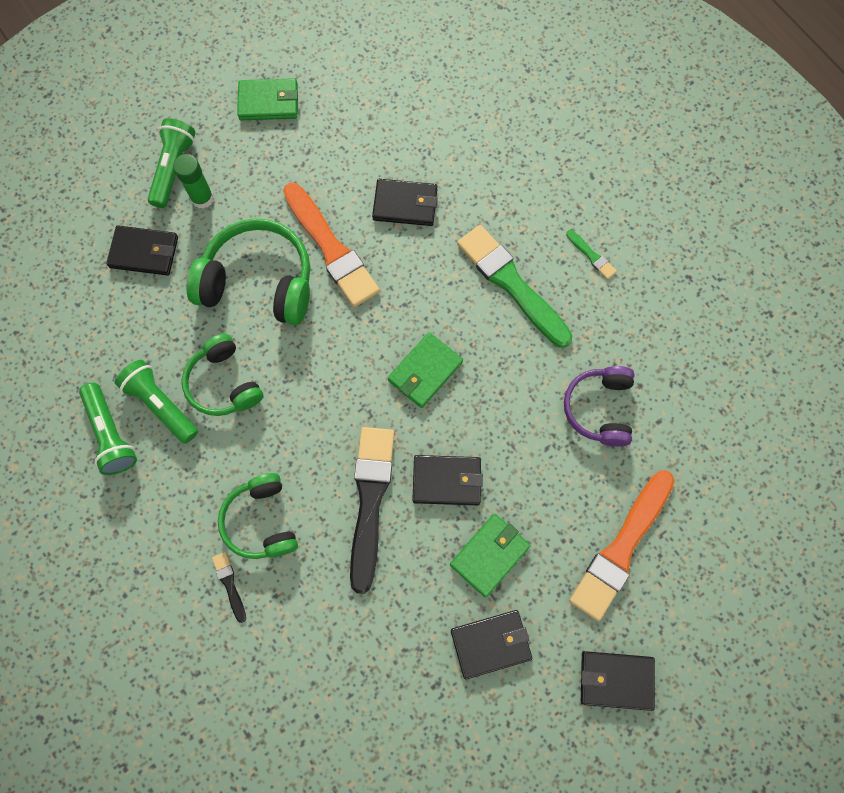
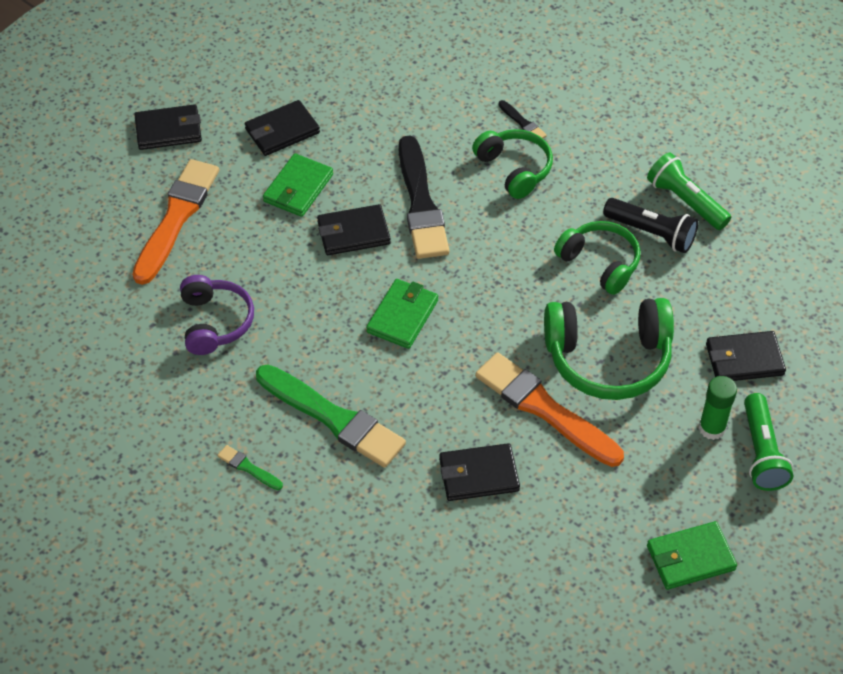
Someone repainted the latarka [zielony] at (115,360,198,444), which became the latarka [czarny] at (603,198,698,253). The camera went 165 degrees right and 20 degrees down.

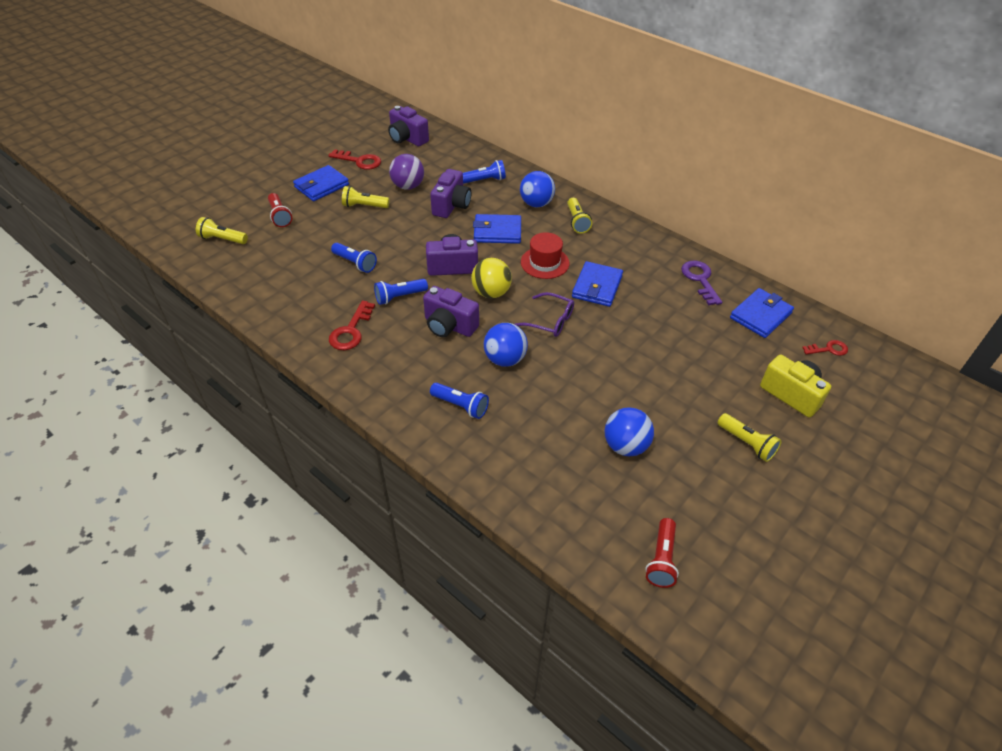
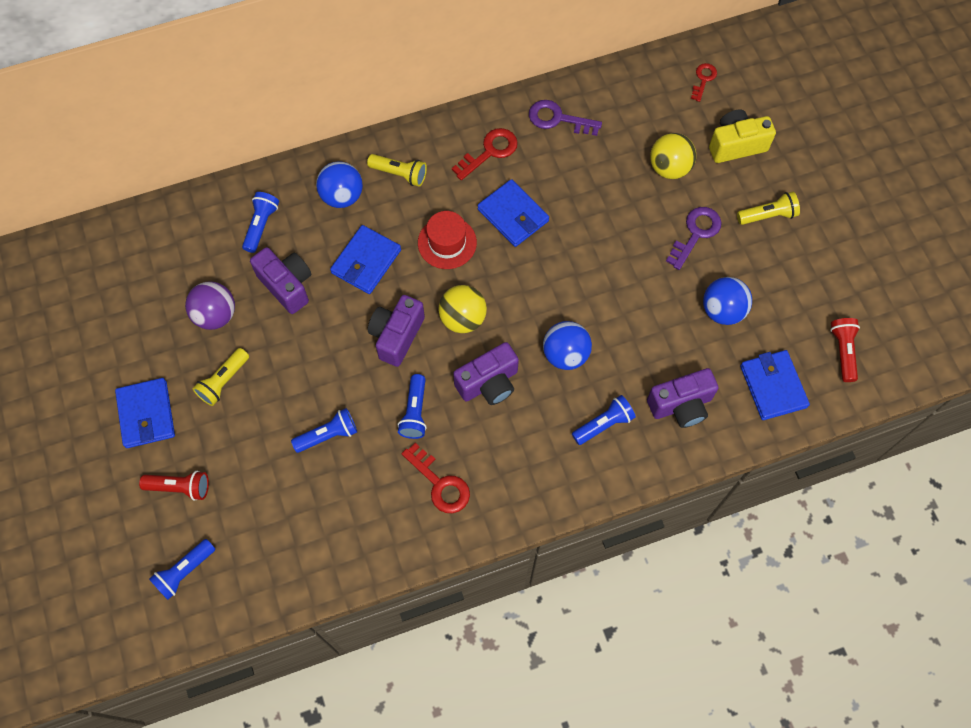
Someone carried the aparat fotograficzny [fioletowy] from (388,106,429,146) to (647,368,719,428). Someone carried the klucz [czerwony] from (328,149,381,170) to (452,128,518,180). Someone repainted the latarka [żółty] at (196,217,248,244), which became the latarka [niebieski] at (149,539,215,600). Someone carried the portfel [niebieski] from (730,288,794,338) to (740,350,810,420). Someone took away the okulary [fioletowy] at (515,292,574,337). Someone rotated the latarka [czerwony] at (645,518,679,588) by 135 degrees counterclockwise. Someone put down the piłka [żółty] at (650,133,696,179). Someone put down the klucz [fioletowy] at (666,207,722,270). The camera went 60 degrees left and 20 degrees up.

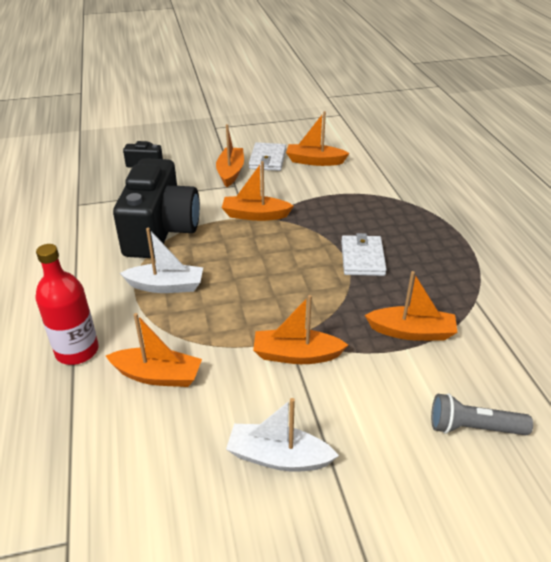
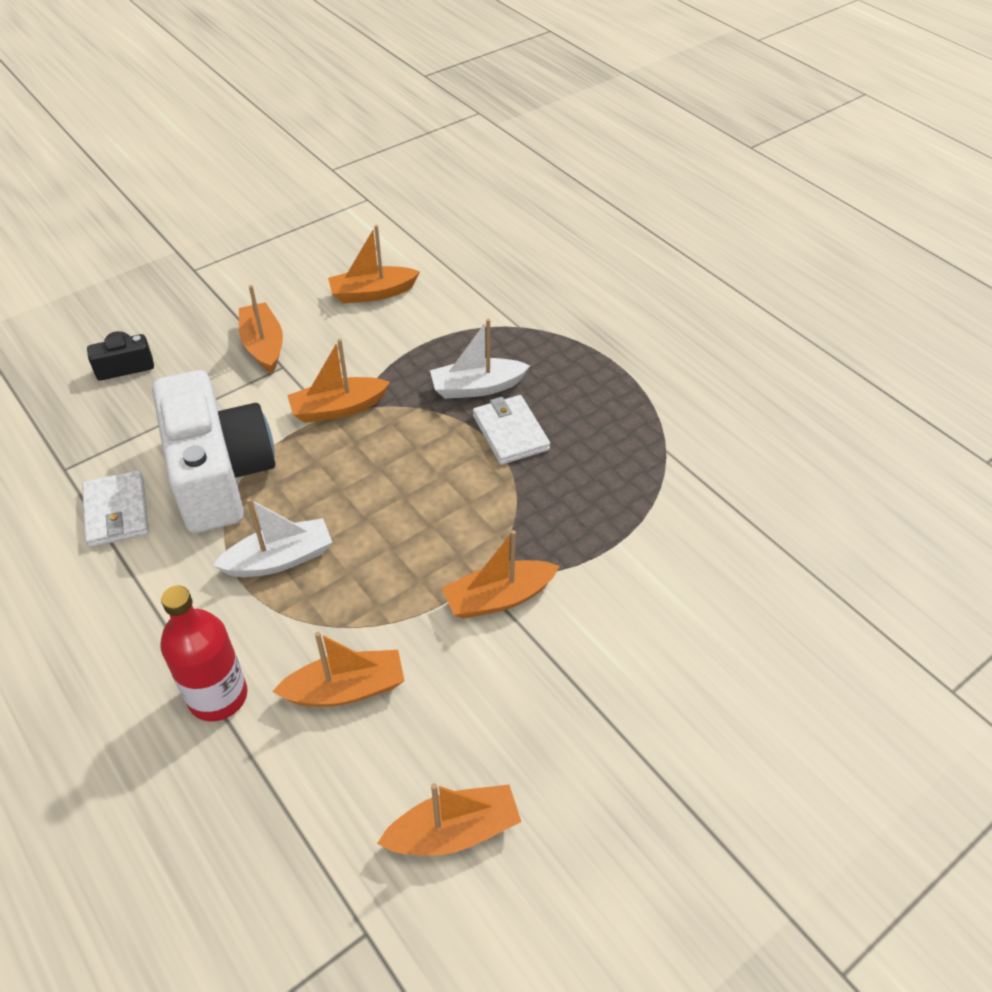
Someone carried the portfel [biały] from (248,142,286,171) to (82,470,149,547). Someone repainted the aparat fotograficzny [czarny] at (113,158,200,258), which became the aparat fotograficzny [biały] at (152,370,275,533). Someone carried the łódka [pomarańczowy] from (365,271,458,341) to (377,783,521,856). Someone took away the latarka [szary] at (431,393,533,435). Someone carried the łódka [biały] from (226,398,339,472) to (430,319,530,399). The camera went 25 degrees left and 10 degrees up.

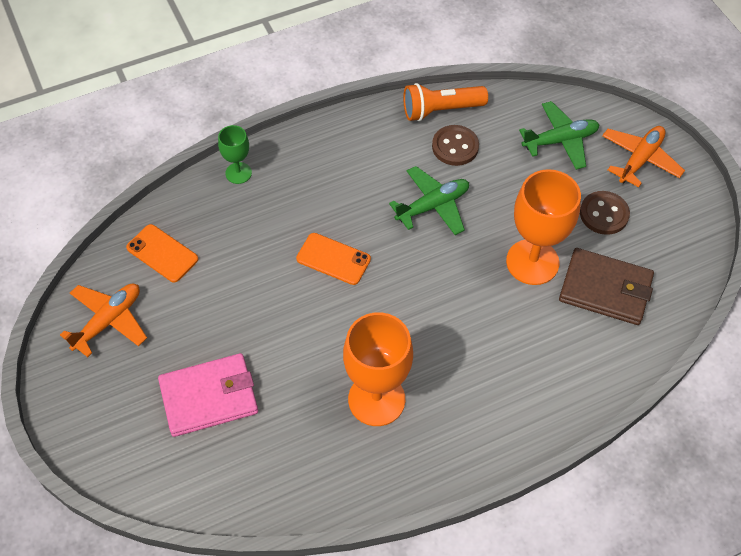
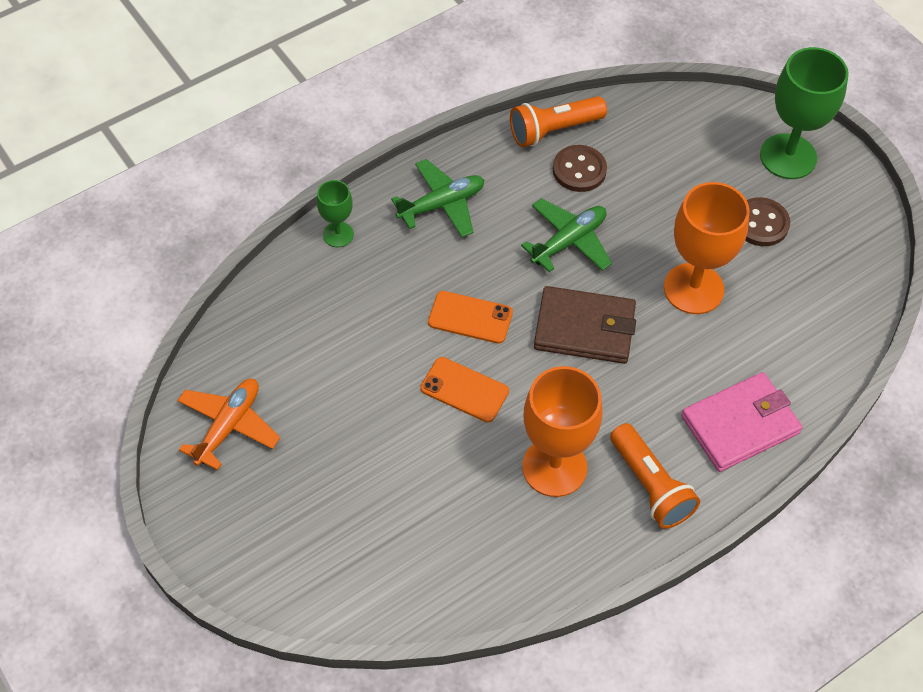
Someone carried the samolot [zielony] from (519,101,599,170) to (391,159,484,237). Someone swapped the samolot [pomarańczowy] at (602,126,685,187) for the kielich [zielony] at (760,47,849,179). Someone carried the telefon [pomarańczowy] from (126,224,198,282) to (420,357,509,423). Someone carried the portfel [brązowy] from (559,248,654,325) to (534,286,636,364). Someone carried the portfel [różowy] from (158,353,258,437) to (681,372,803,472). Someone put down the latarka [pomarańczowy] at (610,423,700,529). The camera went 10 degrees left and 0 degrees up.

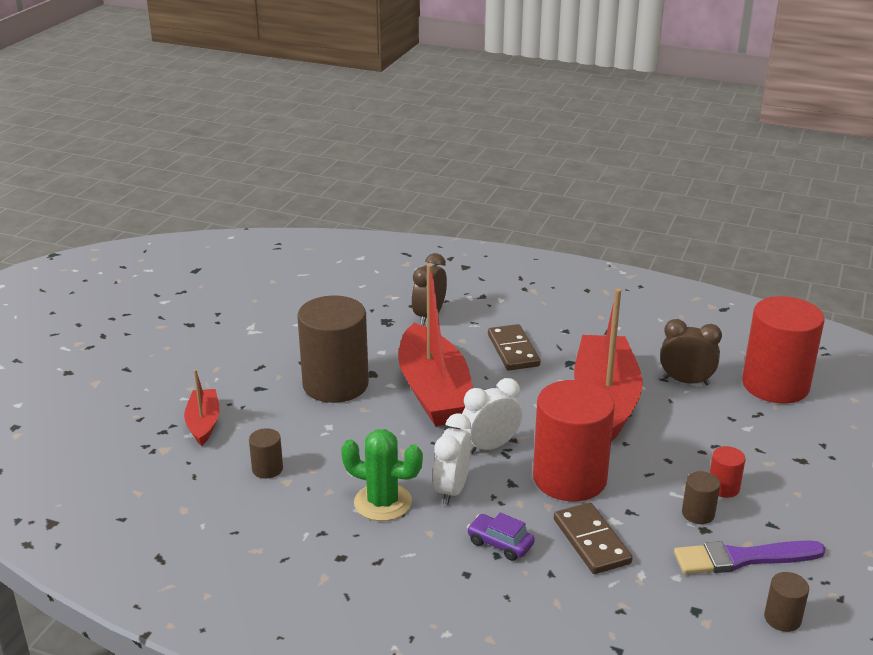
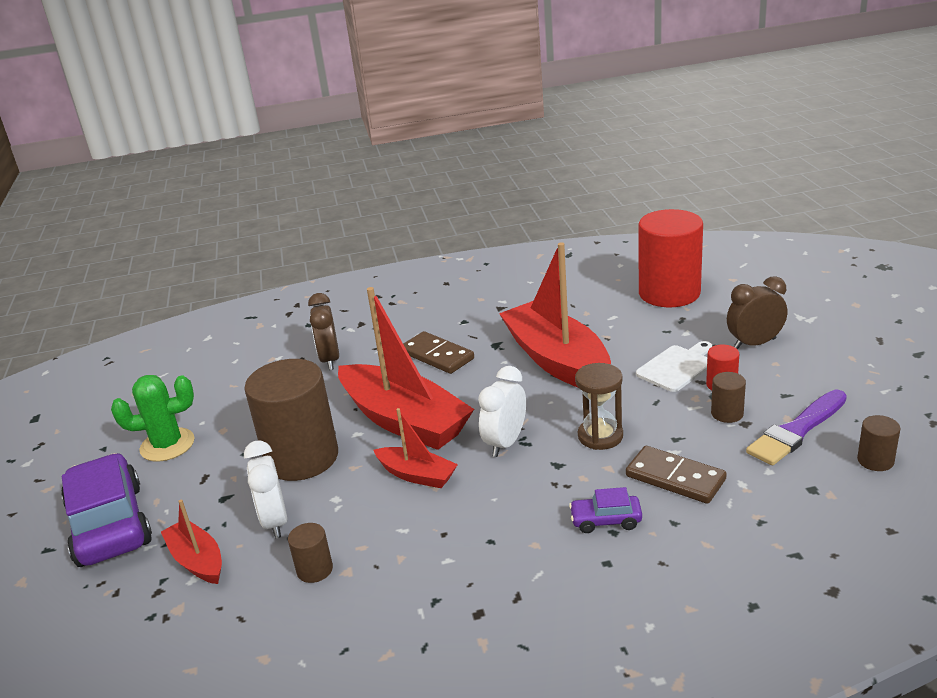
Someone carried the budzik [brązowy] from (660,319,722,385) to (727,276,787,349). Someone swapped the walec [czerwony] at (533,380,615,501) for the klepsydra [brązowy] at (575,363,623,450). Someone carried the budzik [biały] from (433,414,472,505) to (244,440,287,538). Someone carried the kaktus [zielony] from (341,429,423,521) to (111,375,194,462). Someone put down the deska do krojenia [biały] at (636,341,712,392). Someone put down the łódka [czerwony] at (374,408,458,488). Someone put down the samochód [fioletowy] at (61,453,152,567). The camera went 30 degrees left and 0 degrees up.

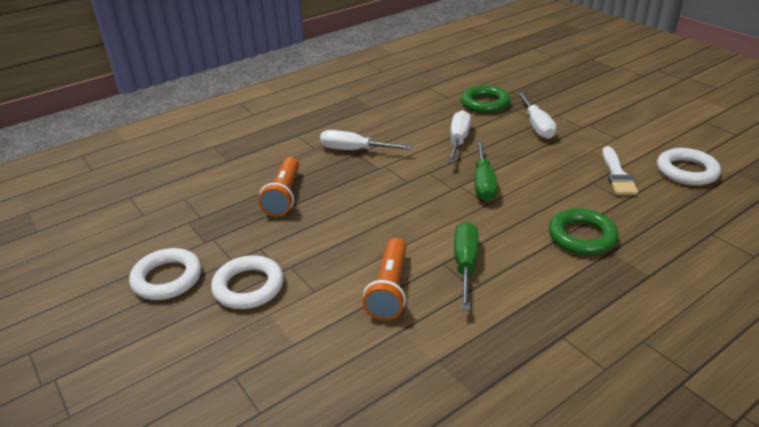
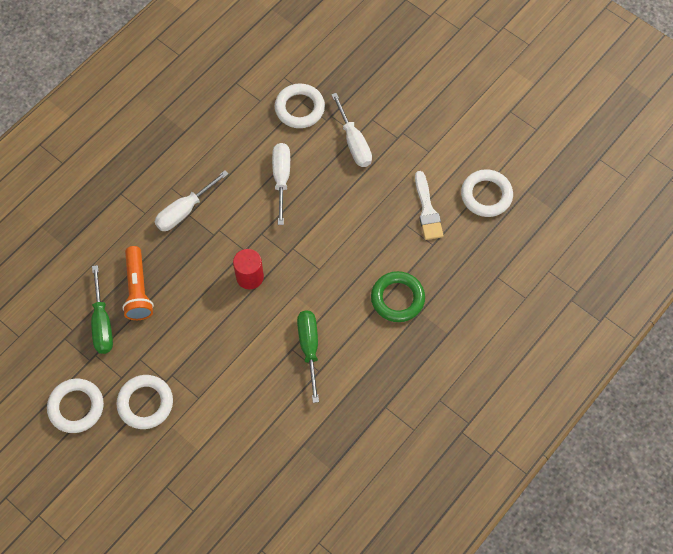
Someone repainted the pierścień [zielony] at (461,85,510,113), which became the pierścień [biały] at (275,83,325,128). Someone rotated the śrubokręt [biały] at (320,130,412,150) by 45 degrees counterclockwise. Someone carried the śrubokręt [zielony] from (475,141,497,202) to (91,265,113,354). Someone took away the latarka [pomarańczowy] at (363,238,407,321). Someone put down the walec [czerwony] at (233,249,264,289). The camera went 15 degrees left and 30 degrees up.

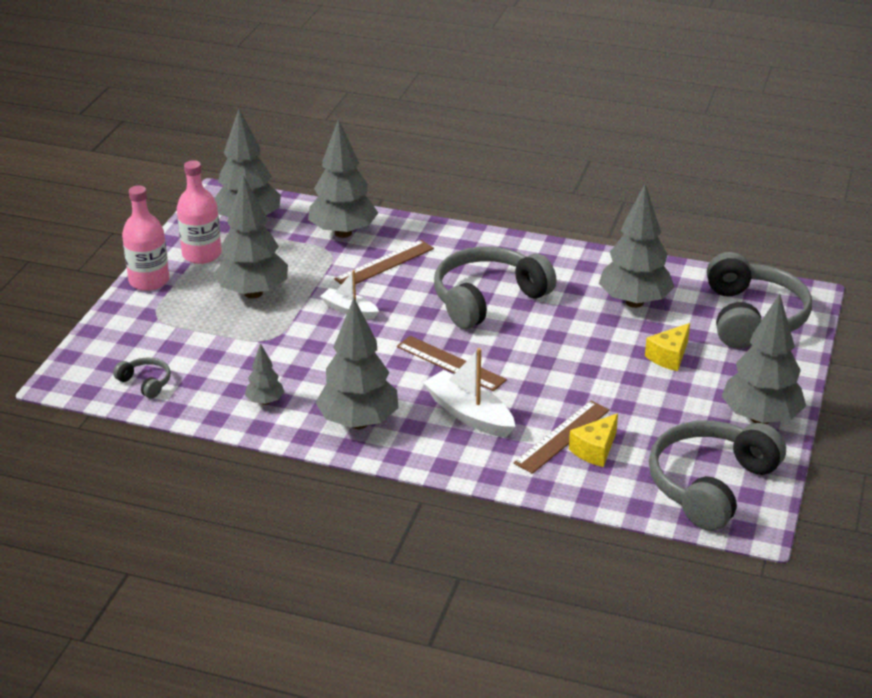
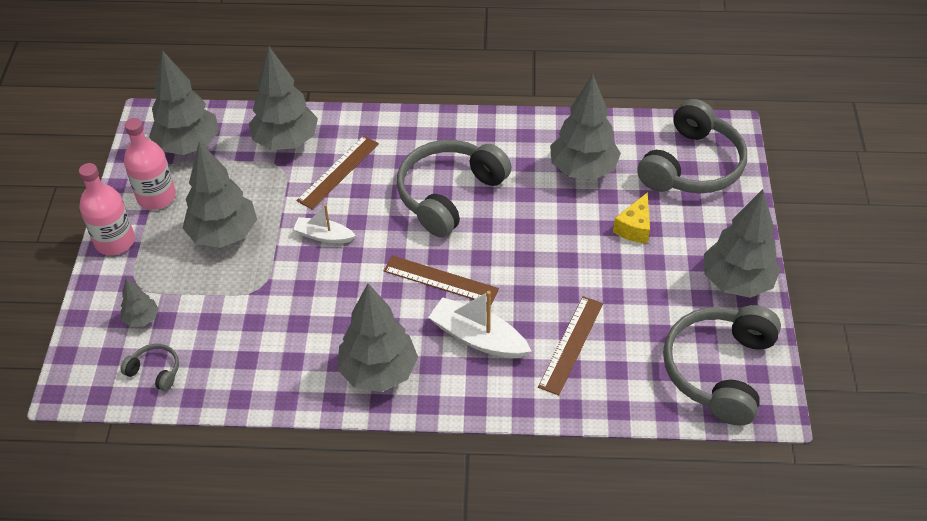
Someone rotated the słuchawki [szary] at (707,252,812,349) by 45 degrees clockwise. Someone carried the drzewko [szary] from (245,343,284,405) to (121,277,159,327). Someone took away the ser [żółty] at (569,413,618,467). The camera went 15 degrees left and 15 degrees up.

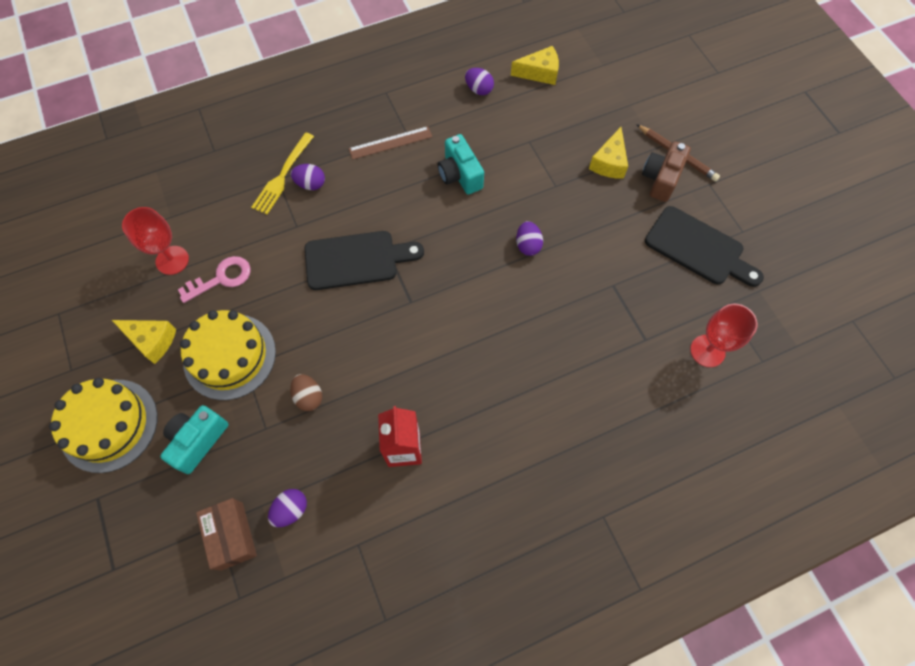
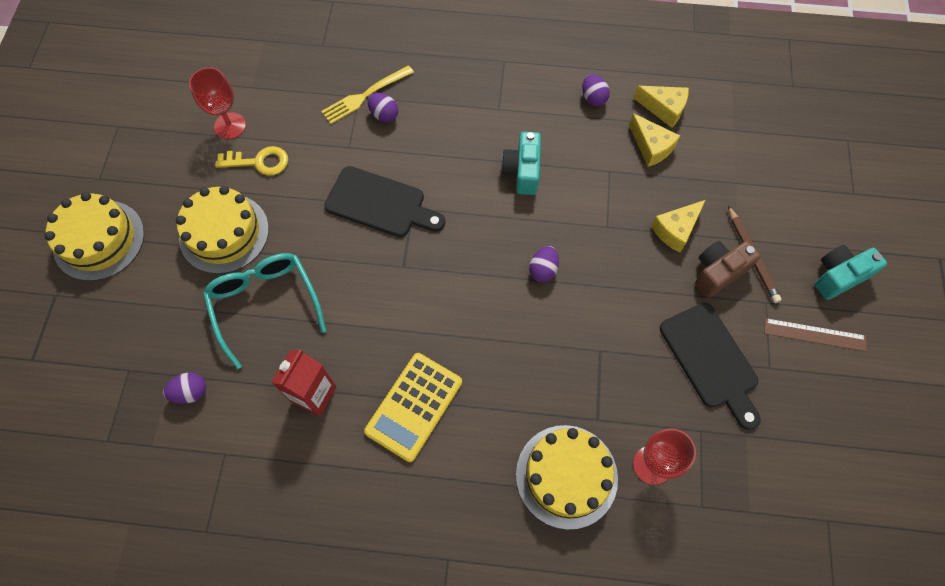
Someone carried the linijka [brązowy] from (349,126,432,160) to (765,318,867,351). Someone repainted the klucz [różowy] at (178,256,251,303), which became the klucz [żółty] at (215,146,288,176). Someone carried the ser [żółty] from (112,320,176,364) to (629,113,680,167). Someone swapped the jajko [brązowy] at (290,374,322,411) for the okulary [turkusowy] at (203,253,326,369). Someone carried the aparat fotograficzny [turkusowy] from (160,405,229,474) to (815,245,887,300). Someone took away the pudełko [brązowy] at (196,498,257,571). Someone put down the kalkulator [żółty] at (364,353,462,462). Someone put down the tort [żółty] at (516,425,618,530). The camera went 30 degrees right and 0 degrees up.

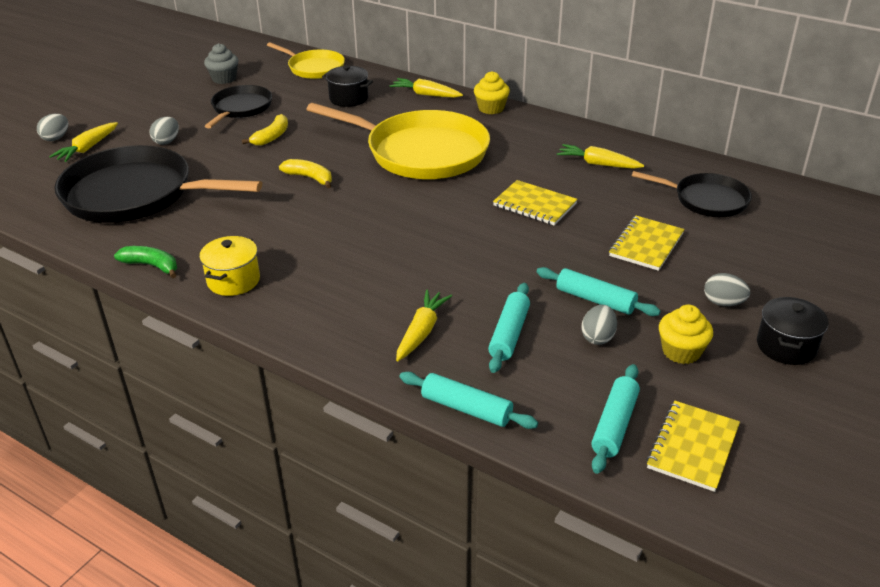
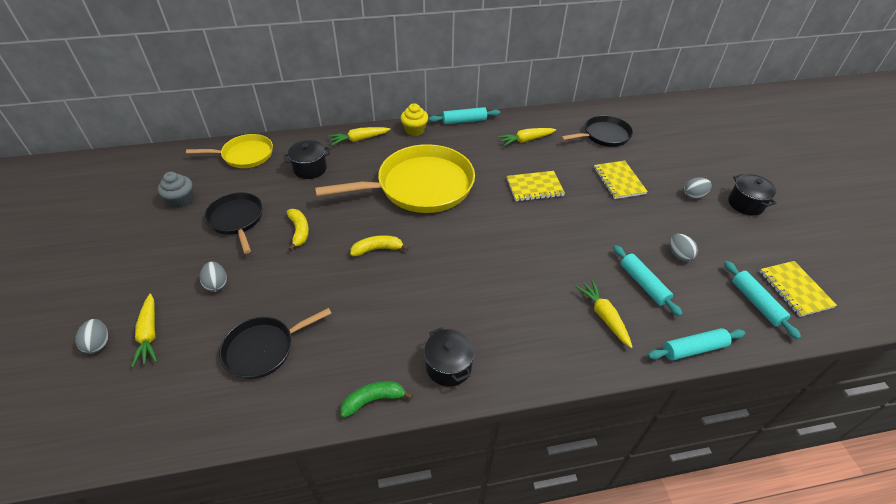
Someone scaled the patelnia [czarny] at (54,145,262,223) by 0.55. Someone repainted the garnek [żółty] at (200,236,260,296), which became the garnek [czarny] at (424,327,475,387). Someone carried the wałek do ciasta [turkusowy] from (537,267,661,316) to (429,107,500,124). Someone took away the muffinka [żółty] at (659,305,713,364). The camera went 45 degrees left and 10 degrees up.

